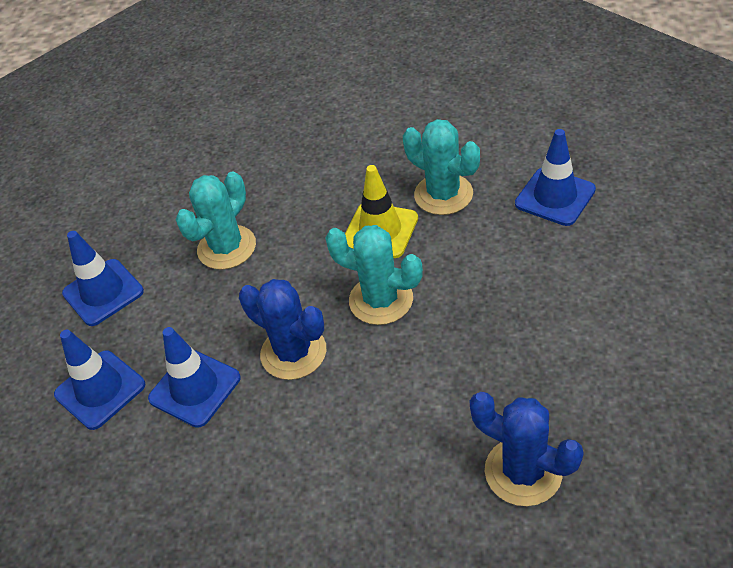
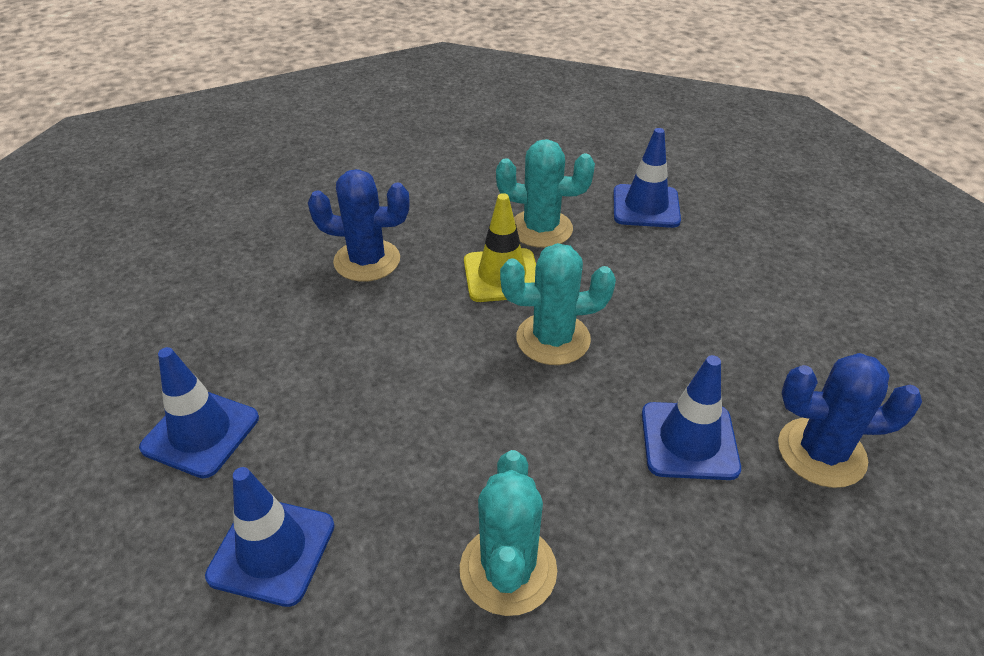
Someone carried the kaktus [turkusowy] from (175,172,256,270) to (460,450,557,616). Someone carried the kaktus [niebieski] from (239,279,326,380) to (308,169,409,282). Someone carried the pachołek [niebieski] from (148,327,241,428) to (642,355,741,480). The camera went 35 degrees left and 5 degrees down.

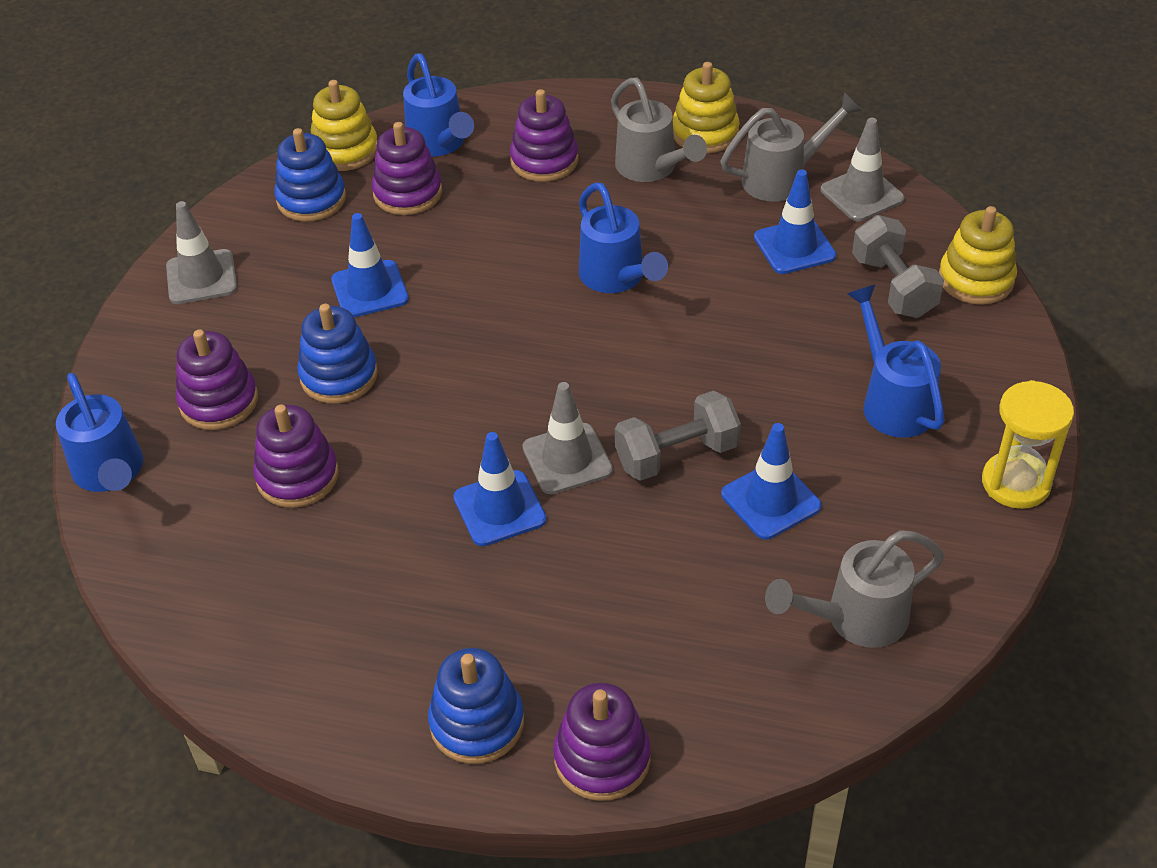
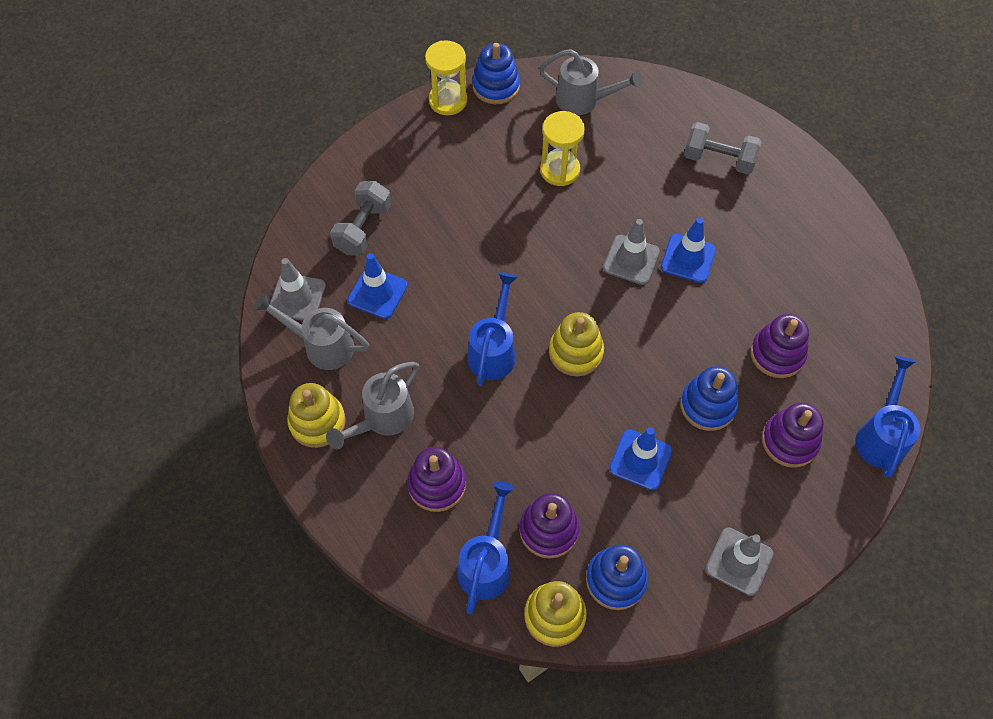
Someone rotated the konewka [szary] at (611,78,707,182) by 150 degrees counterclockwise. Someone carried the zabawka nakładanka [żółty] from (939,206,1017,305) to (549,312,604,376). Someone took away the konewka [niebieski] at (847,284,945,438). Someone carried the hantel [szary] from (615,390,741,481) to (684,122,761,174). Someone swapped the pachołek [niebieski] at (721,423,822,540) for the klepsydra [żółty] at (540,111,585,186). Someone carried the zabawka nakładanka [niebieski] from (428,648,524,764) to (472,43,520,104). Someone took away the zabawka nakładanka [fioletowy] at (553,683,651,801). The camera went 140 degrees left and 15 degrees up.

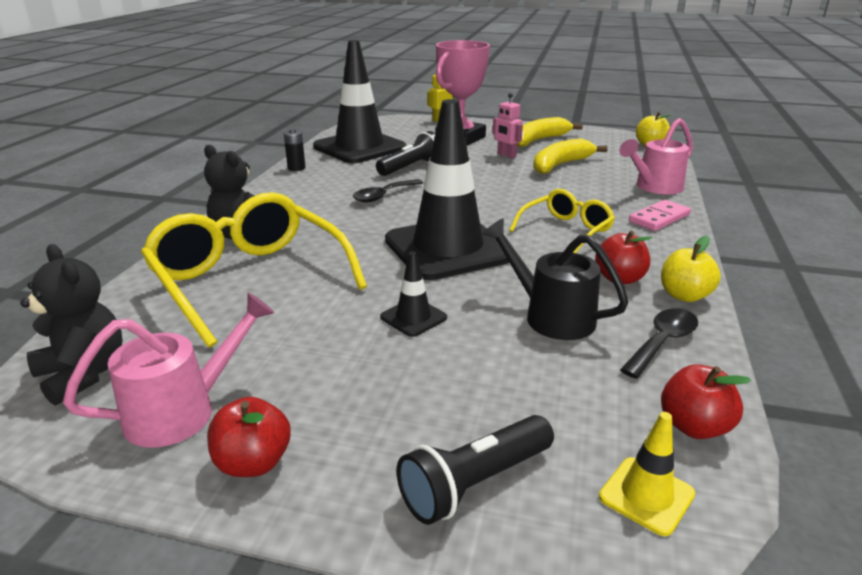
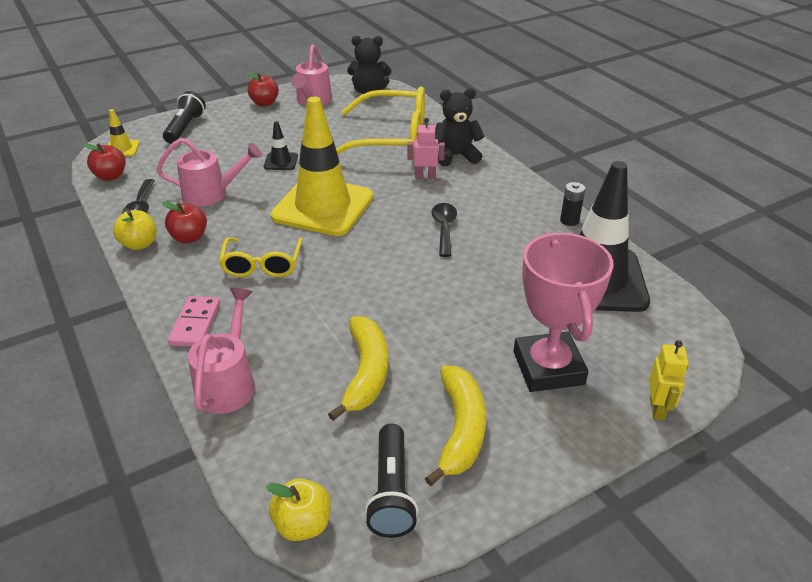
Someone carried the robot [różowy] from (492,93,523,159) to (408,118,445,179). Someone repainted the pachołek [czarny] at (385,99,510,280), which became the pachołek [żółty] at (271,97,373,236). Someone carried the latarka [czarny] from (376,131,435,176) to (365,424,418,538). Someone repainted the konewka [czarny] at (482,218,629,340), which became the konewka [różowy] at (156,138,262,206). The camera went 135 degrees right and 10 degrees up.

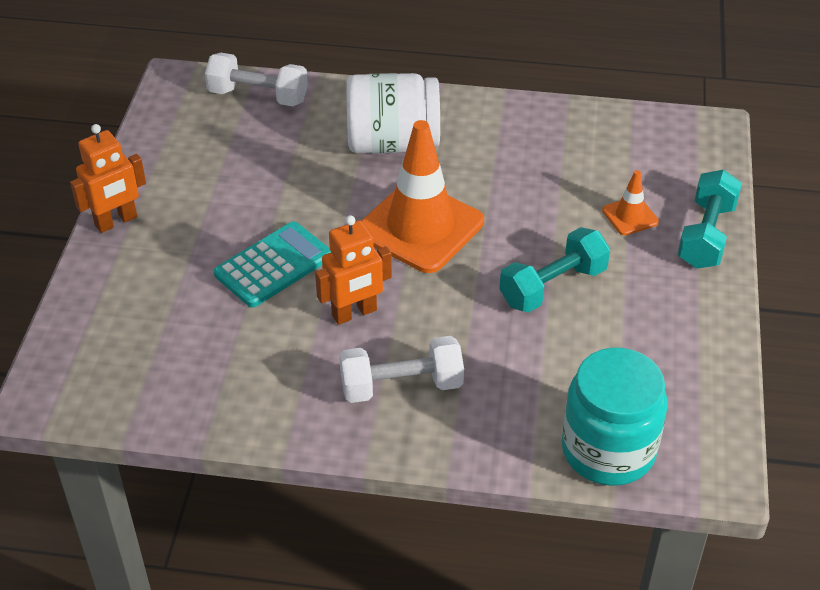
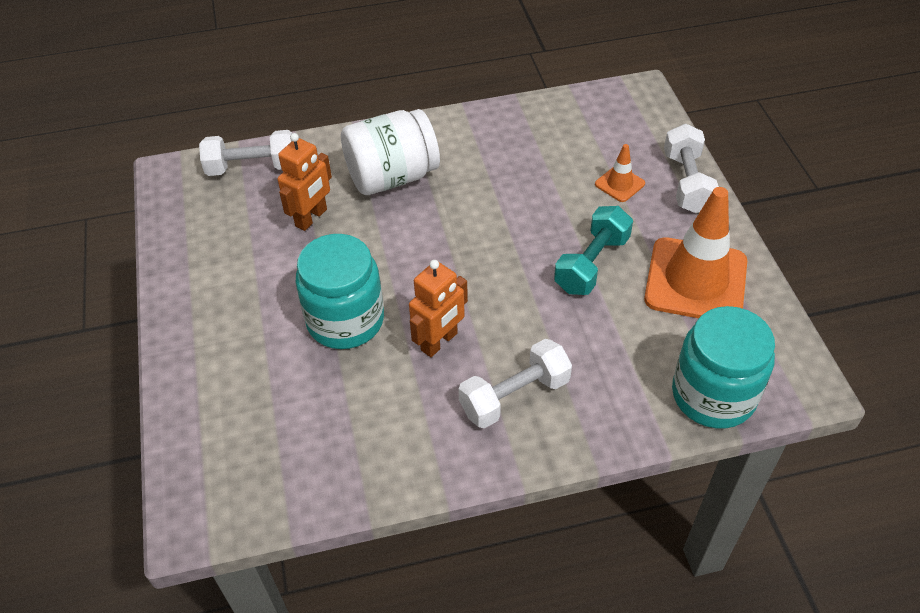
Someone carried the pachołek [pomarańczowy] from (361,120,484,273) to (644,187,747,318). Someone carried the robot [pomarańczowy] from (70,124,146,233) to (277,133,332,231). Someone repainted the hantel [turkusowy] at (678,169,742,269), which became the hantel [biały] at (664,124,719,213). Someone swapped the kalkulator [turkusowy] at (214,221,331,308) for the słoik [turkusowy] at (296,234,384,349). The camera went 20 degrees left and 5 degrees up.

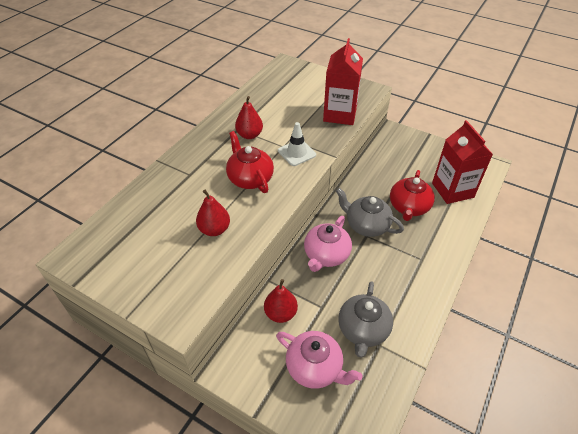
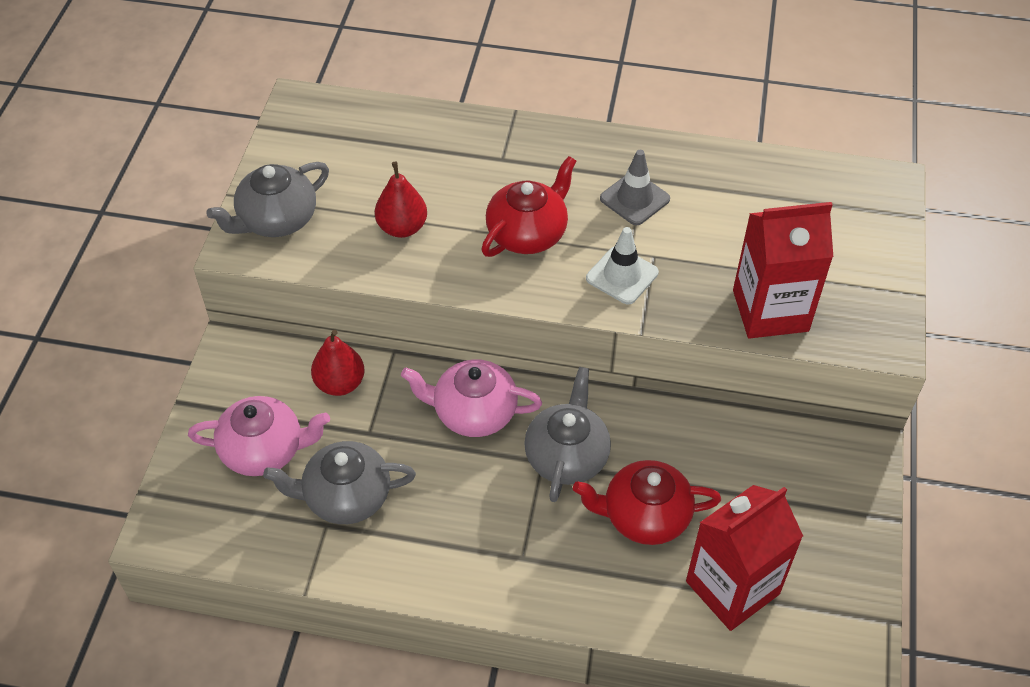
Someone swapped the gruszka [czerwony] at (235,96,263,139) for the pachołek [szary] at (600,150,670,225). Someone rotated the imbryk [różowy] at (276,331,363,389) by 105 degrees counterclockwise. Someone put down the imbryk [szary] at (206,162,329,237). The camera went 70 degrees right and 5 degrees up.

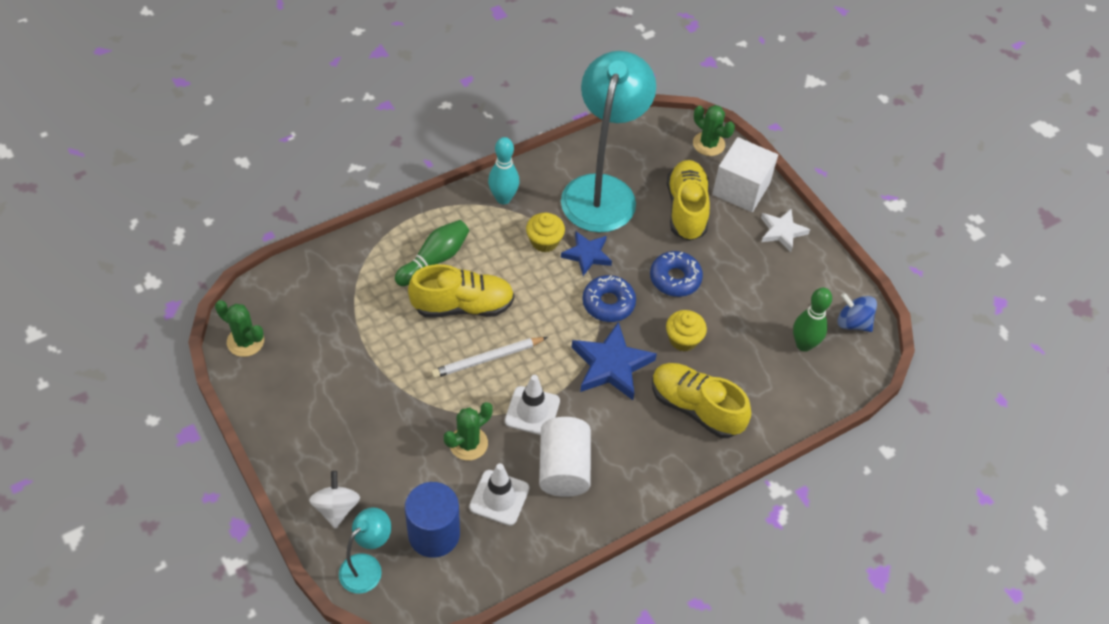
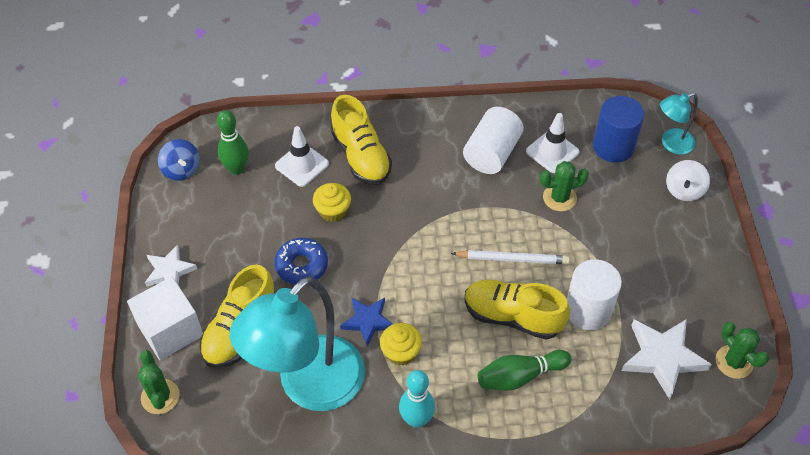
Someone took away the donut [niebieski] at (582,275,636,322). Someone took away the gwiazda [niebieski] at (572,322,657,400). Someone carried the pachołek [biały] from (505,375,560,435) to (275,126,329,187). Someone put down the walec [biały] at (567,259,622,330). Someone put down the gwiazda [biały] at (621,319,712,400). The camera went 150 degrees left and 0 degrees up.

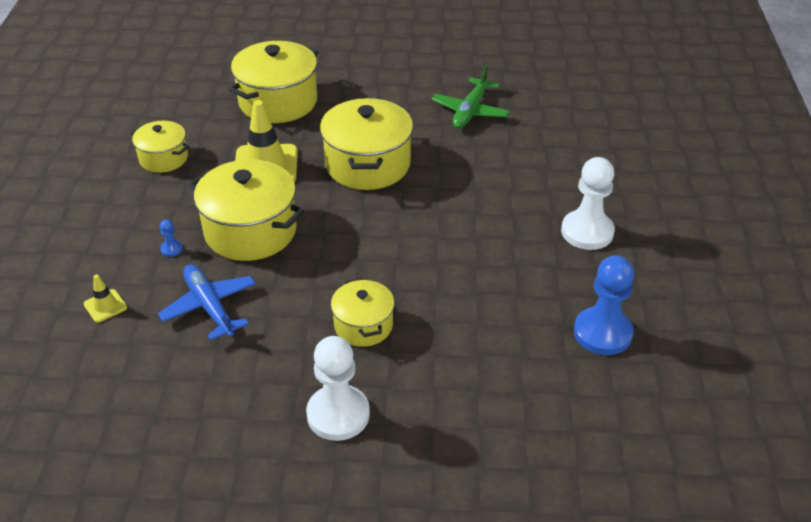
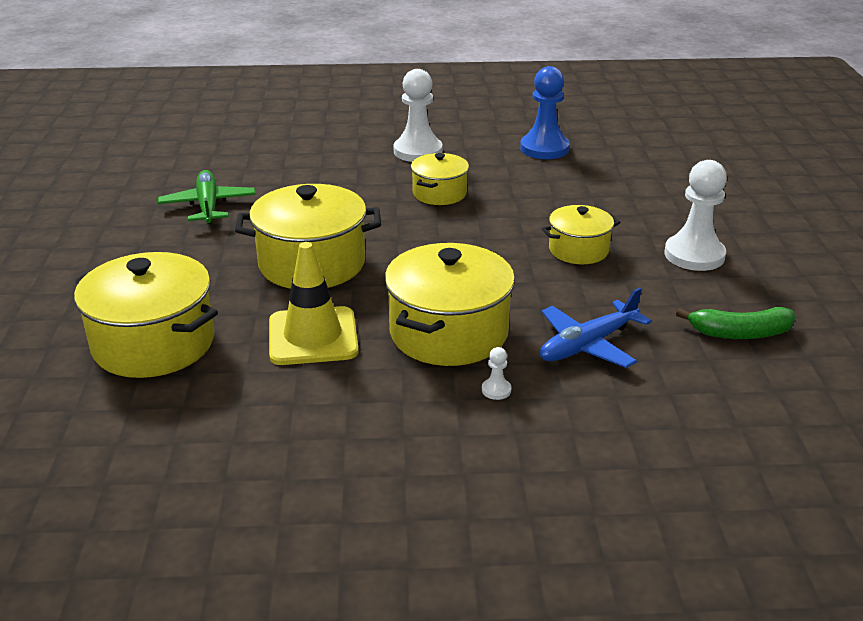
Someone rotated the samolot [zielony] at (432,65,510,129) by 120 degrees counterclockwise. Someone carried the garnek [żółty] from (130,121,190,173) to (411,153,469,205). Someone repainted the pionek [niebieski] at (160,219,183,257), which became the pionek [biały] at (482,347,511,400). Someone took away the pachołek [żółty] at (84,275,127,323). Someone put down the banan [zielony] at (676,307,795,339). The camera went 95 degrees left and 10 degrees down.

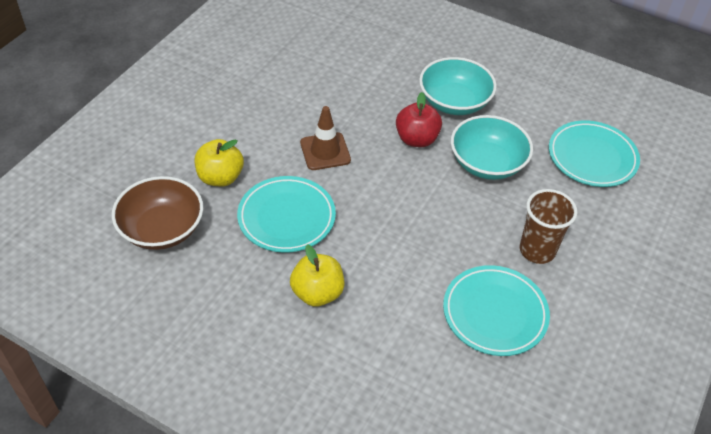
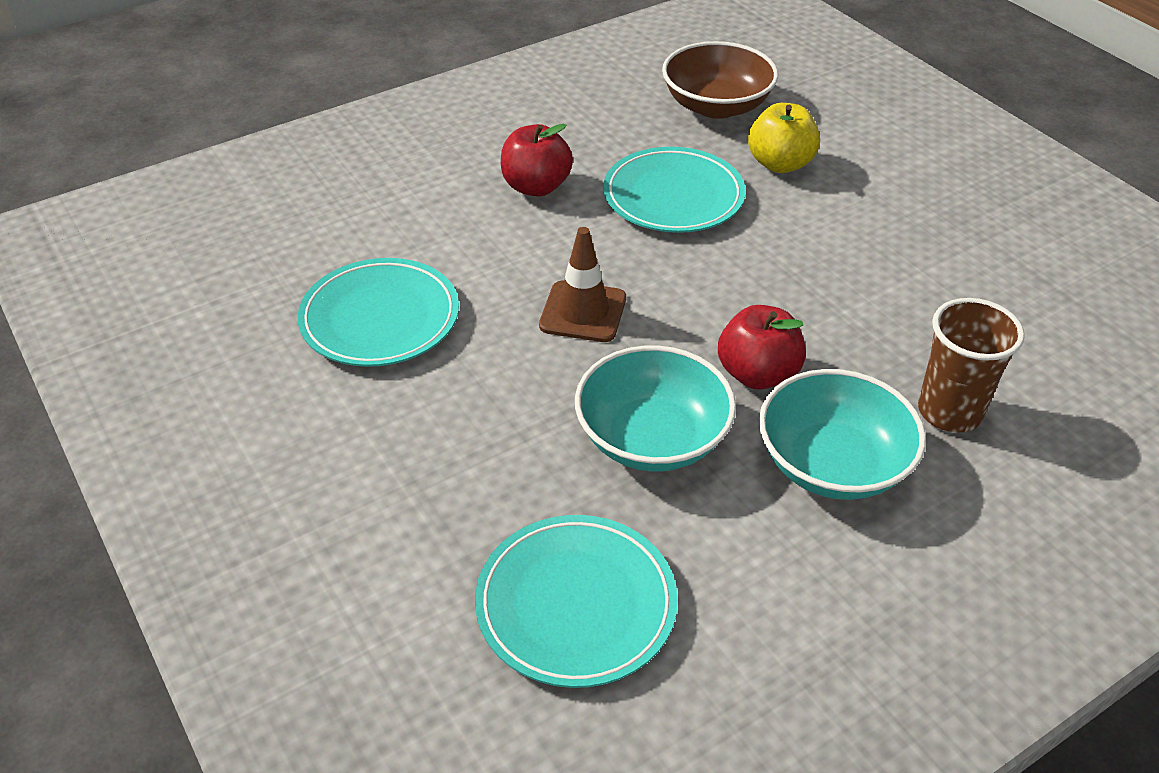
Someone carried the pachołek [brązowy] from (300,106,351,170) to (539,227,626,342). Someone carried the szklanka [brązowy] from (520,189,577,264) to (918,298,1025,433). Someone repainted the jabłko [żółty] at (290,244,344,307), which became the jabłko [czerwony] at (501,124,573,197). The camera went 120 degrees right and 5 degrees down.

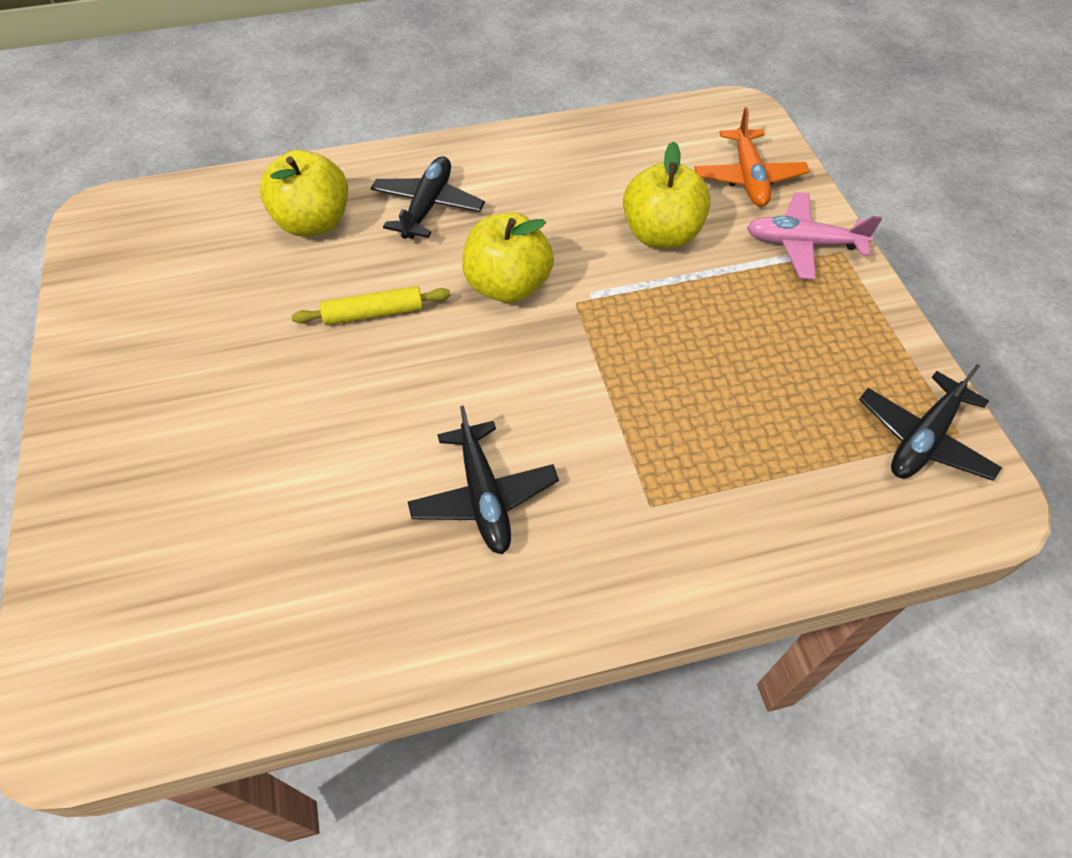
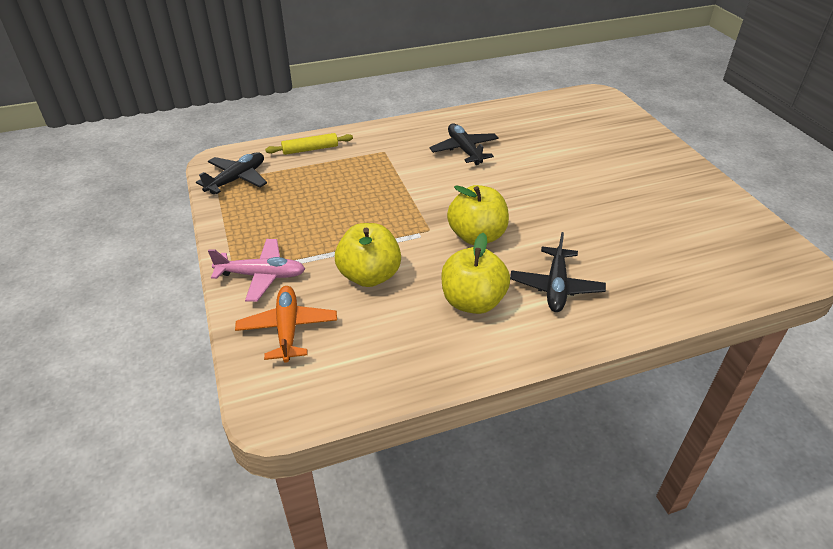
Someone carried the jabłko [żółty] from (260,150,348,237) to (441,233,510,314). Someone carried the wałek do ciasta [żółty] from (291,286,450,325) to (265,133,353,155). The camera went 175 degrees right and 15 degrees down.

